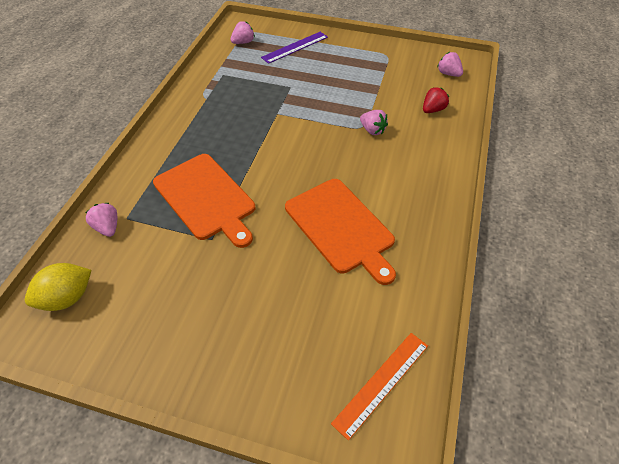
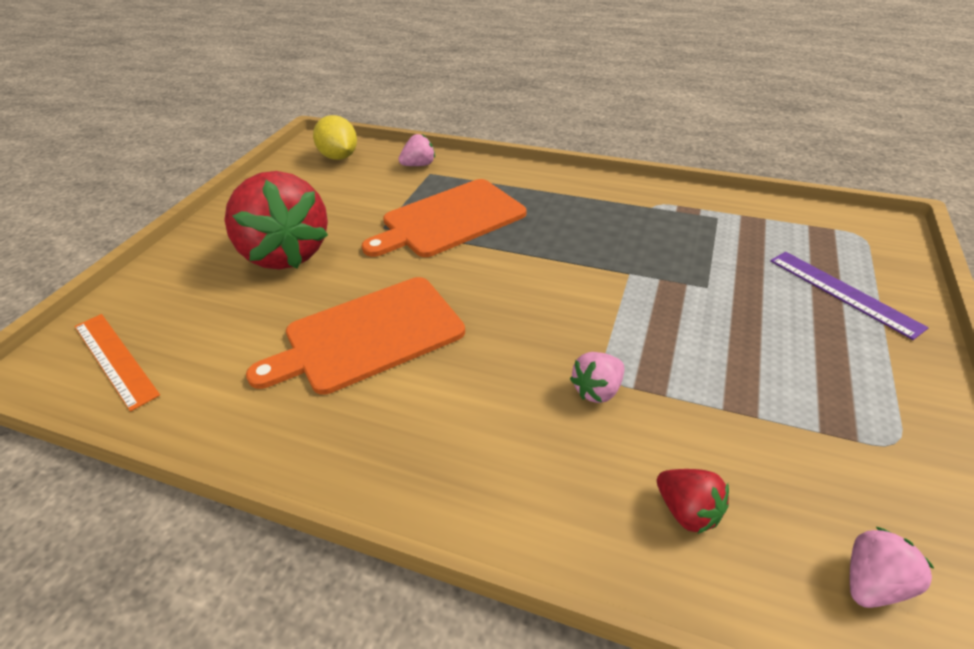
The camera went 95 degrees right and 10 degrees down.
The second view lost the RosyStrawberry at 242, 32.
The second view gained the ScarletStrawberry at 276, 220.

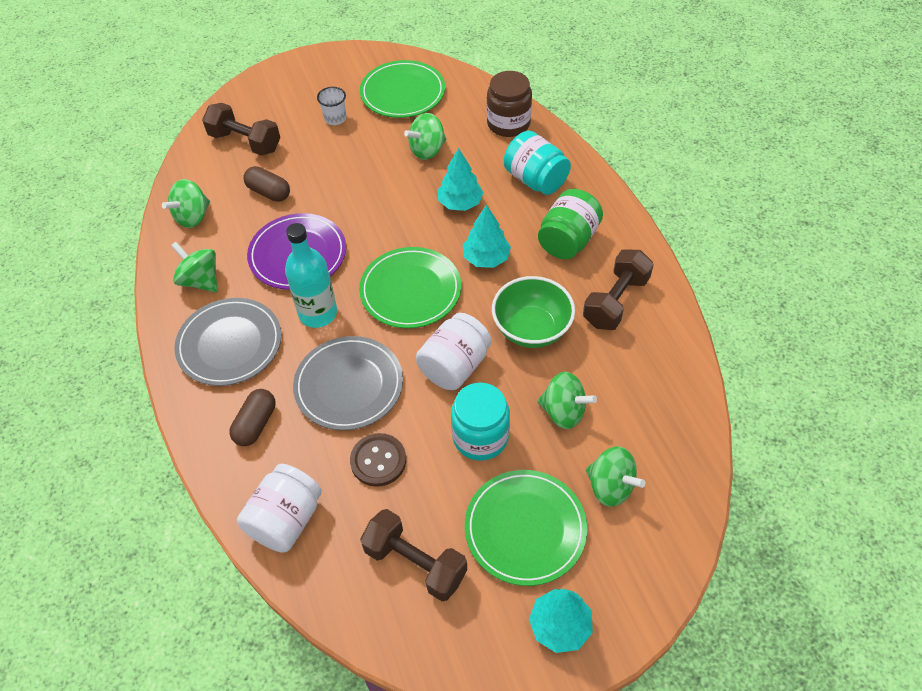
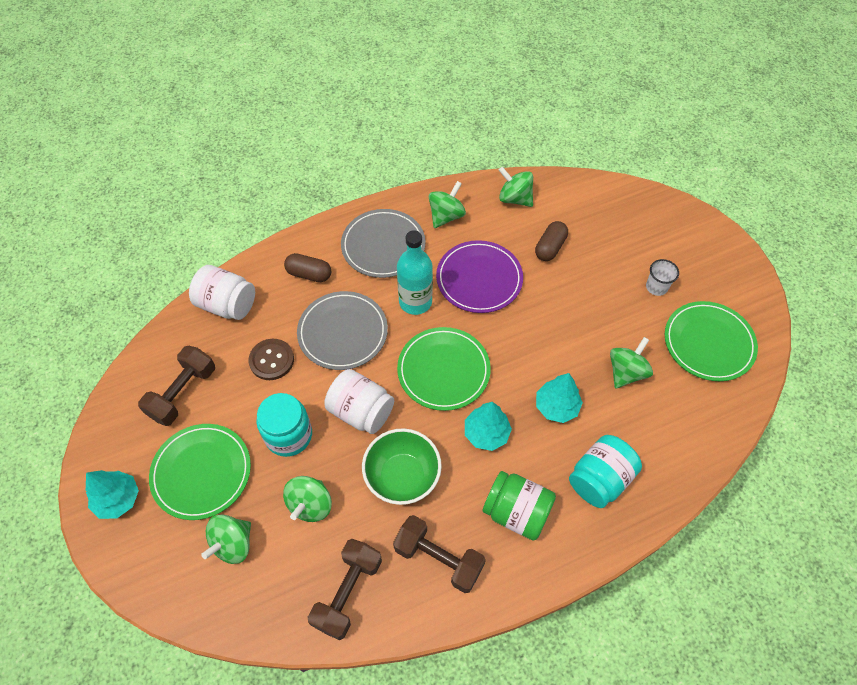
The camera went 85 degrees right and 5 degrees up.
The second view lost the DarkBrownPreserveJar at 509, 104.
The DarkBrownDumbbell ended up elsewhere, having gone from 241, 129 to 345, 589.
The EmeraldWhirligig at 425, 136 ended up facing another way, 75 degrees clockwise from before.

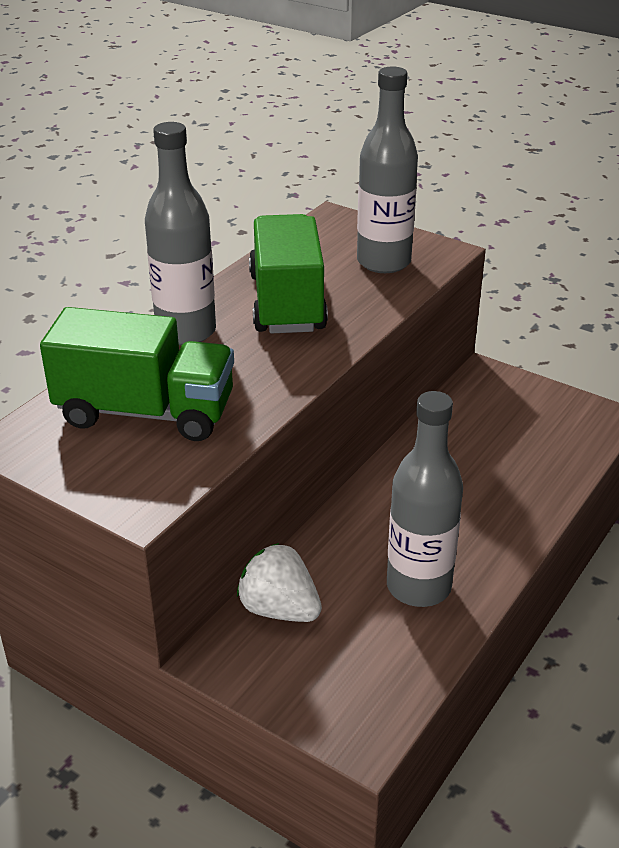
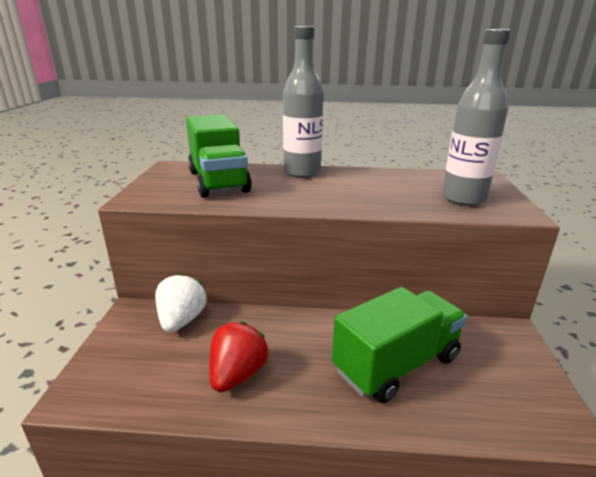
The camera went 60 degrees right and 10 degrees down.
The EmeraldTruck ended up elsewhere, having gone from 288, 273 to 399, 345.
Where the AshGreyDrinkBottle stood at 425, 499, the ScarletStrawberry came to stand at 238, 356.

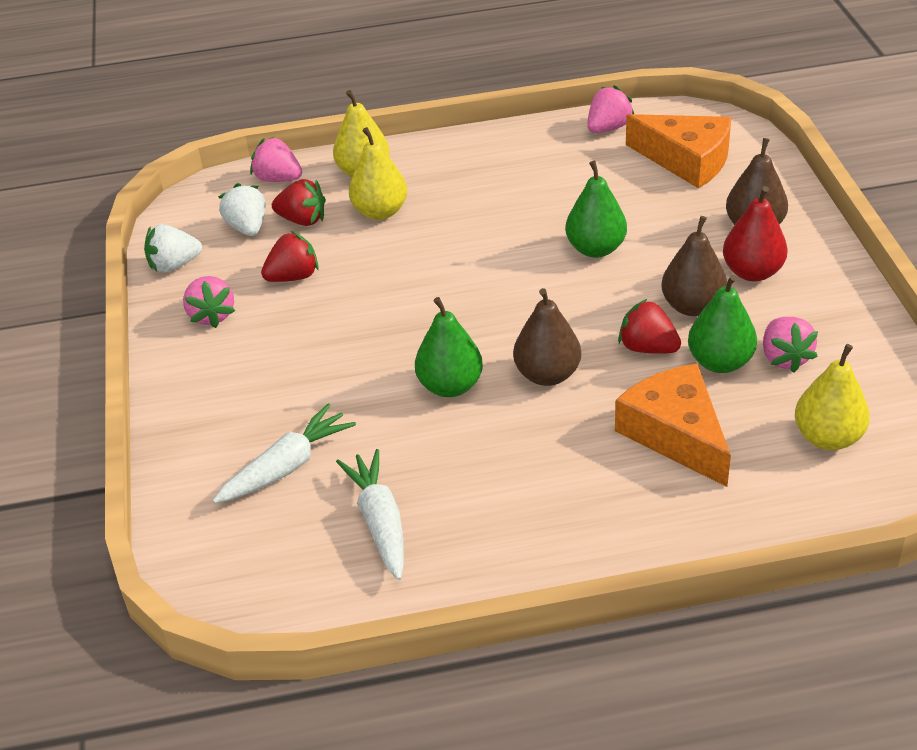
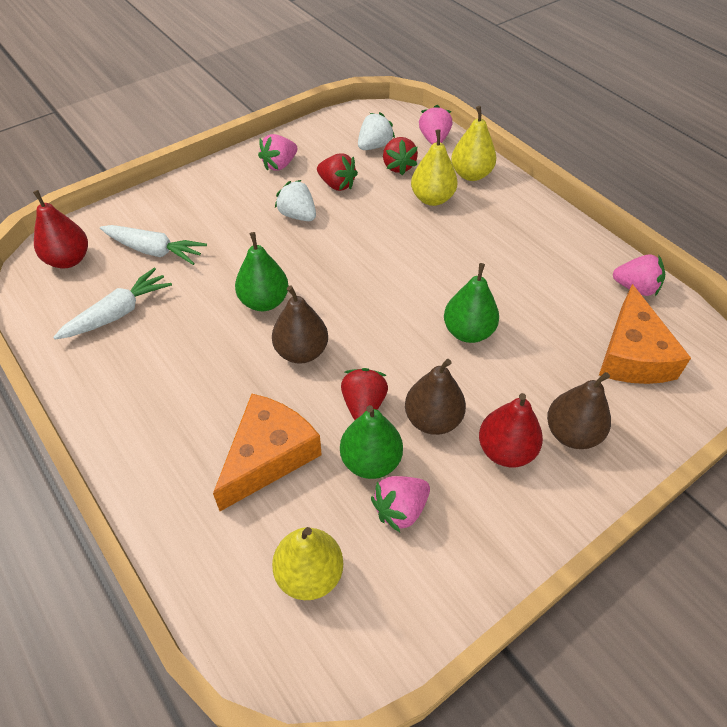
The camera went 60 degrees right and 10 degrees up.
The second view gained the ScarletPear at 60, 229.
The PureWhiteStrawberry ended up elsewhere, having gone from 173, 248 to 295, 200.

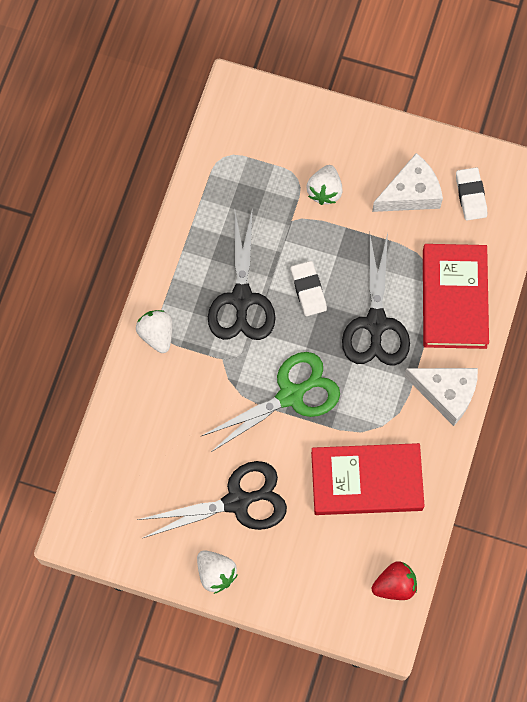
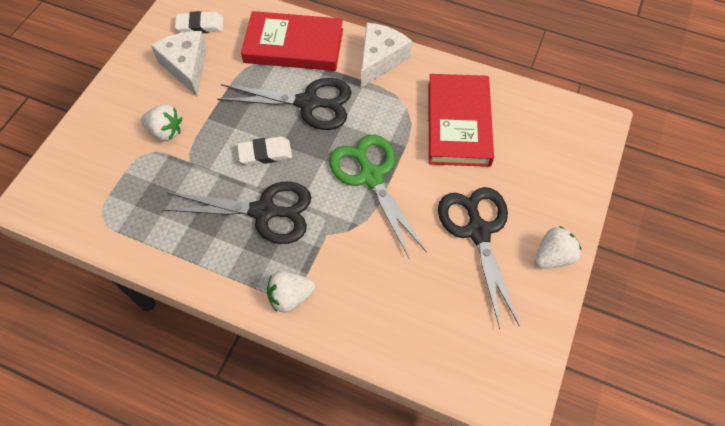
The camera went 85 degrees left and 10 degrees down.
The second view lost the ScarletStrawberry at 394, 580.

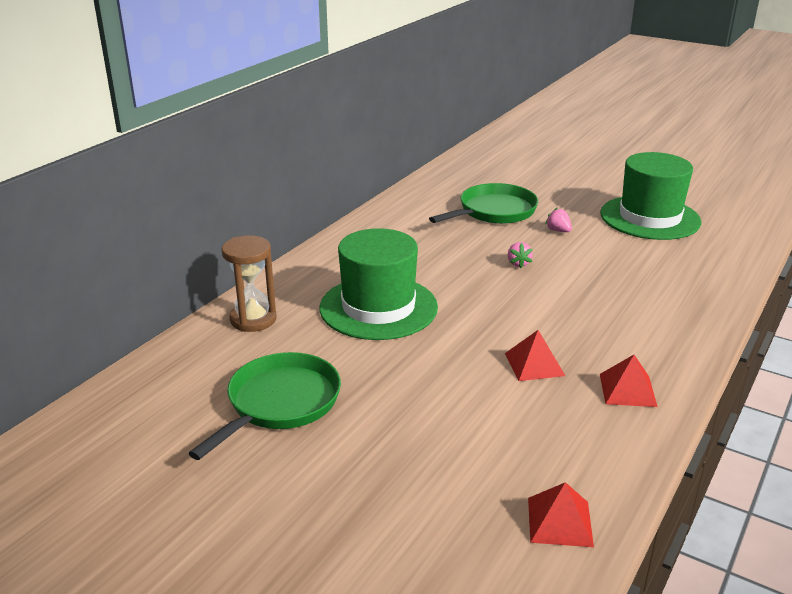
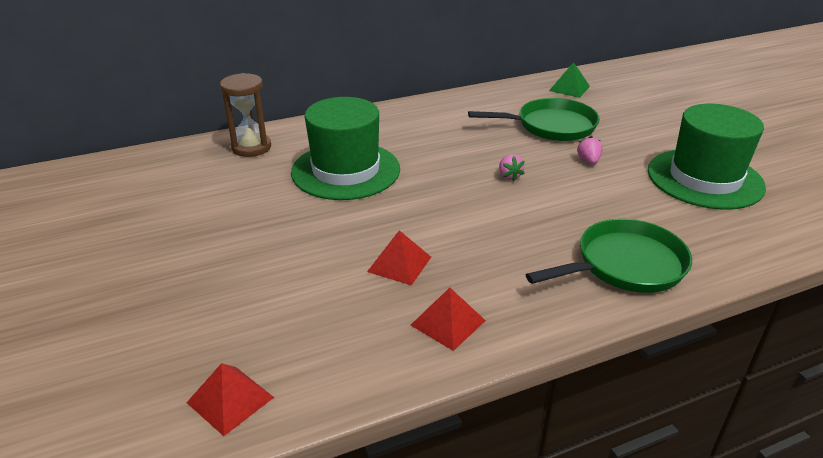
The camera went 35 degrees right and 5 degrees up.
The second view gained the EmeraldPyramidShape at 569, 80.
The EmeraldFryingPan ended up elsewhere, having gone from 264, 406 to 609, 256.
The RosyStrawberry at 520, 255 ended up facing another way, 45 degrees counterclockwise from before.

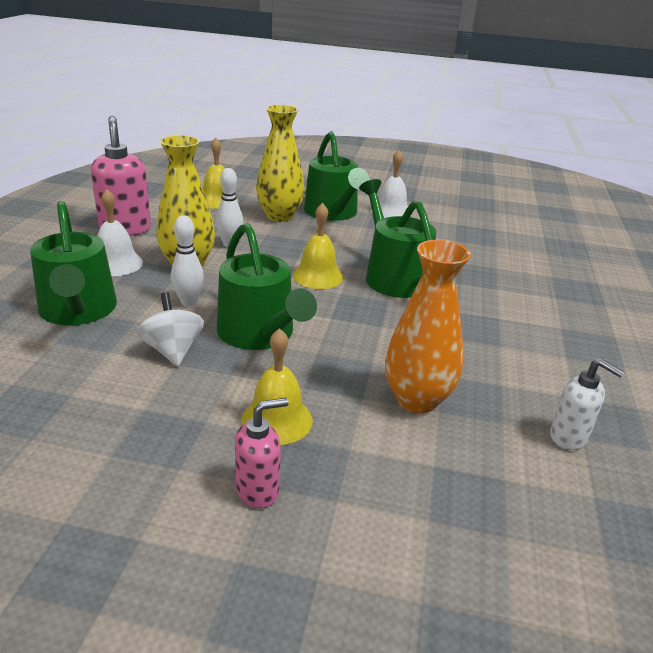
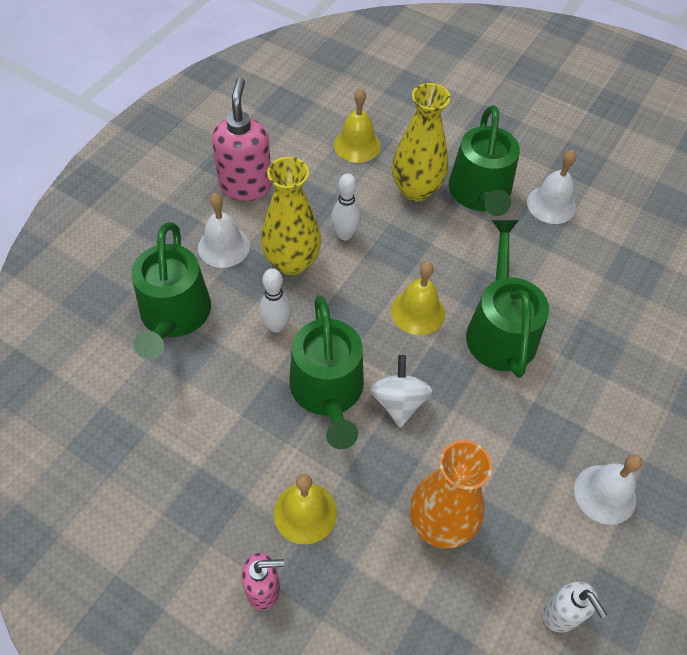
The camera went 20 degrees right and 25 degrees up.
The second view gained the PureWhiteSchoolBell at 608, 489.
The PureWhiteWhirligig ended up elsewhere, having gone from 170, 329 to 401, 391.

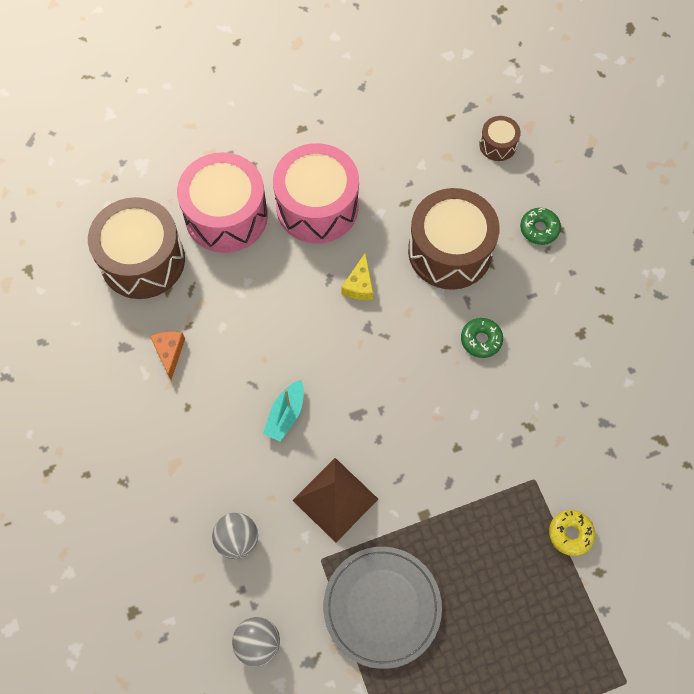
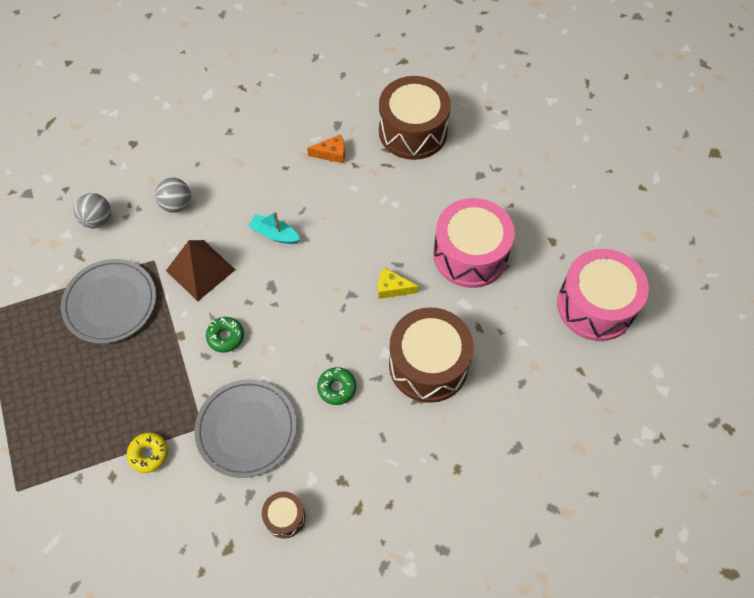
The camera went 90 degrees right and 5 degrees down.
The second view gained the AshGreyDinnerPlate at 245, 428.
The RosyToyDrum ended up elsewhere, having gone from 222, 202 to 603, 295.
The DarkBrownToyDrum ended up elsewhere, having gone from 500, 138 to 283, 514.
The EmeraldDonut ended up elsewhere, having gone from 540, 226 to 225, 335.

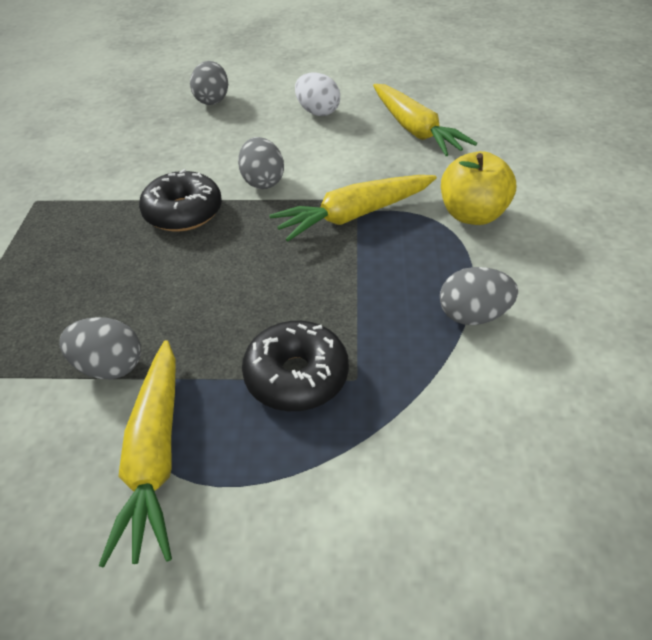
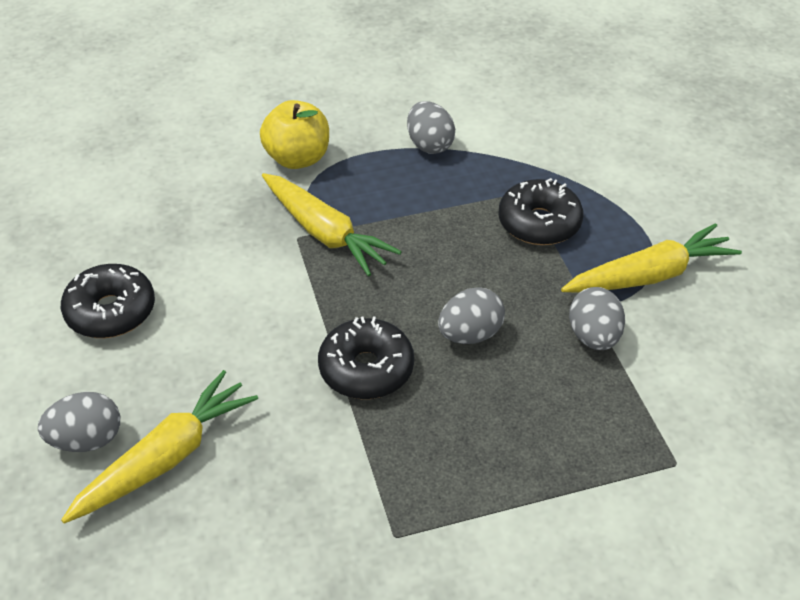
The camera went 110 degrees left and 0 degrees up.
The AshGreyEgg ended up elsewhere, having gone from 261, 163 to 471, 315.
The YellowCarrot ended up elsewhere, having gone from 425, 120 to 159, 447.
Where the PureWhiteEgg stood at 317, 94, the BlackDonut came to stand at 108, 301.

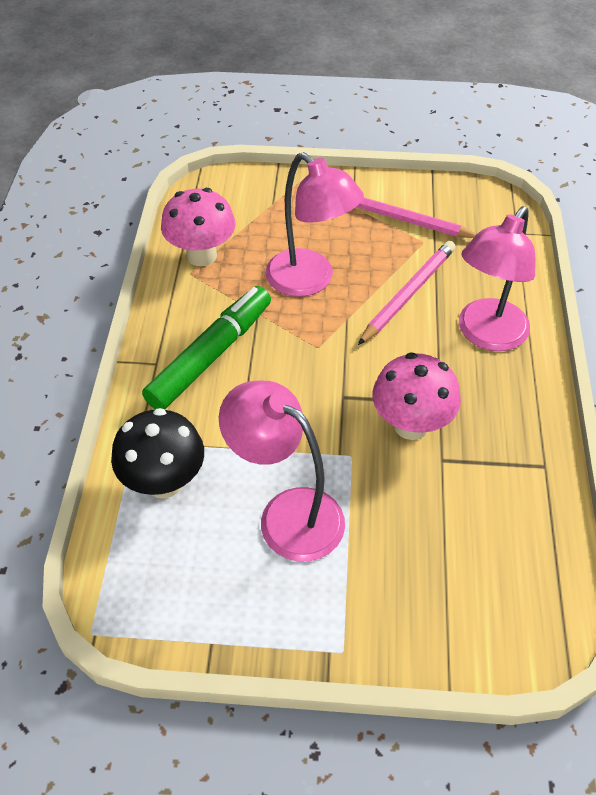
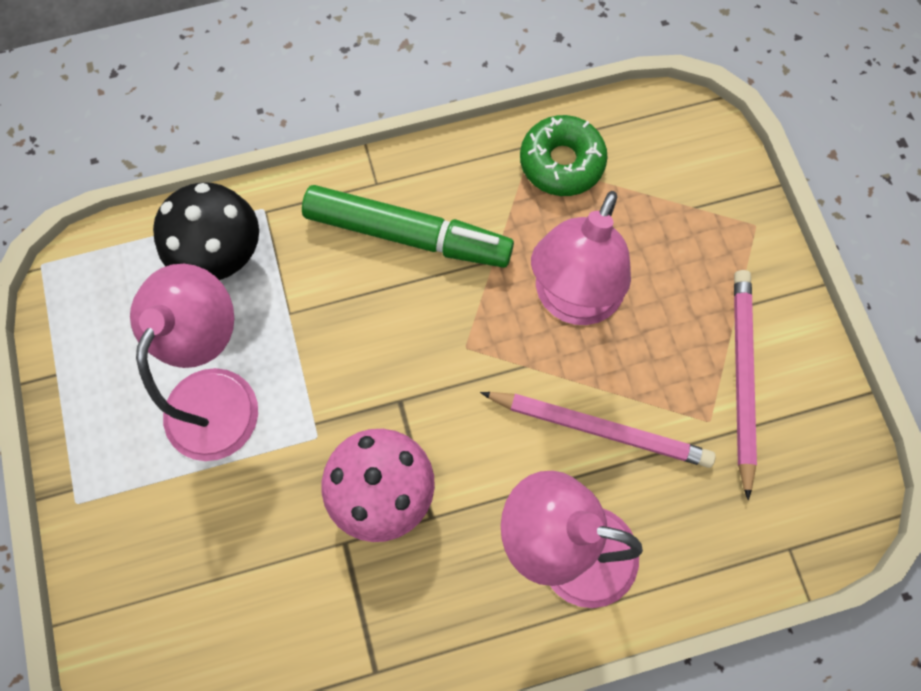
The camera went 70 degrees right and 20 degrees up.
Where the RosyToadstool stood at 198, 227, the EmeraldDonut came to stand at 563, 155.

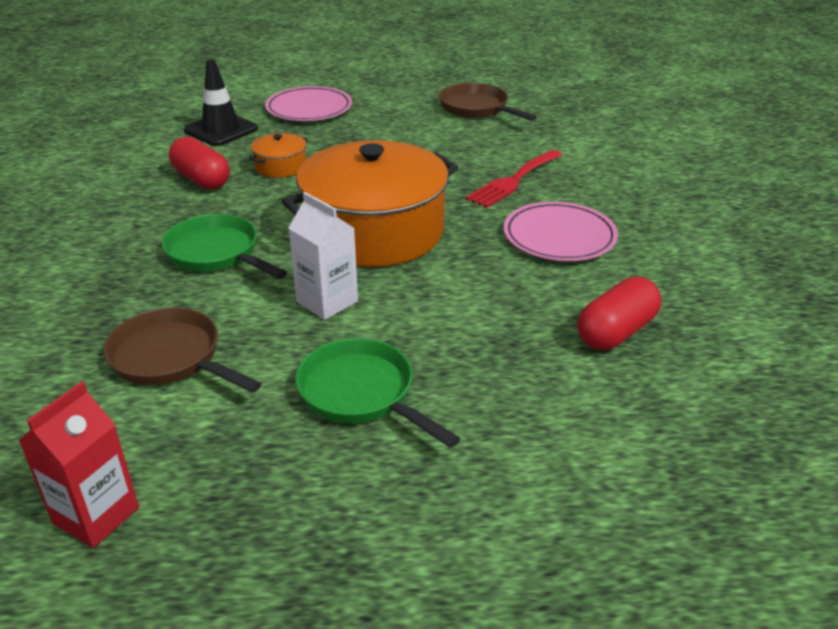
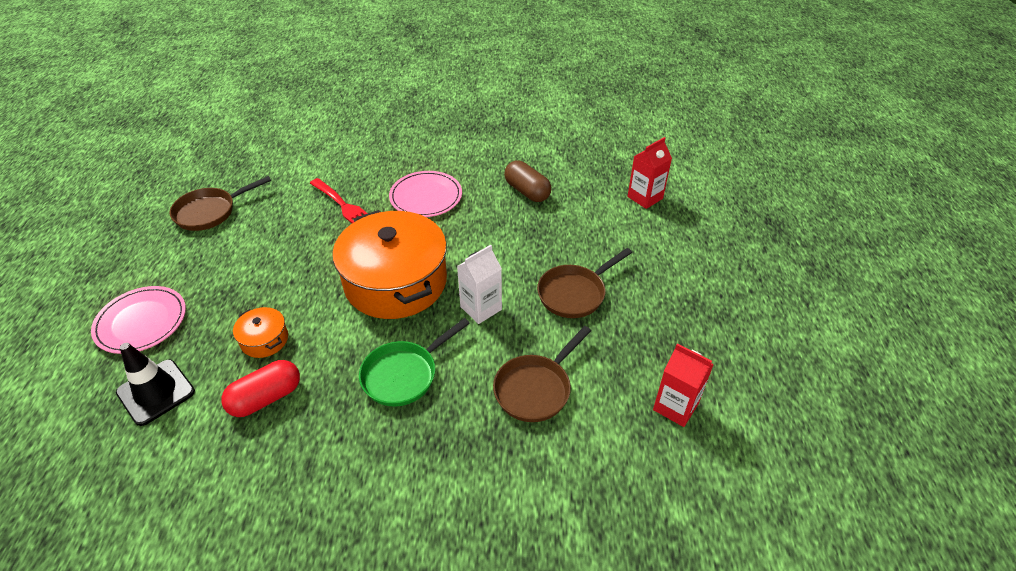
The camera went 85 degrees left and 10 degrees up.
The second view gained the ScarletJuiceCarton at 649, 173.
What was the EmeraldFryingPan at 377, 393 turned into the DarkBrownFryingPan at 584, 283.
What was the ScarletCapsule at 619, 313 turned into the DarkBrownCapsule at 527, 181.

